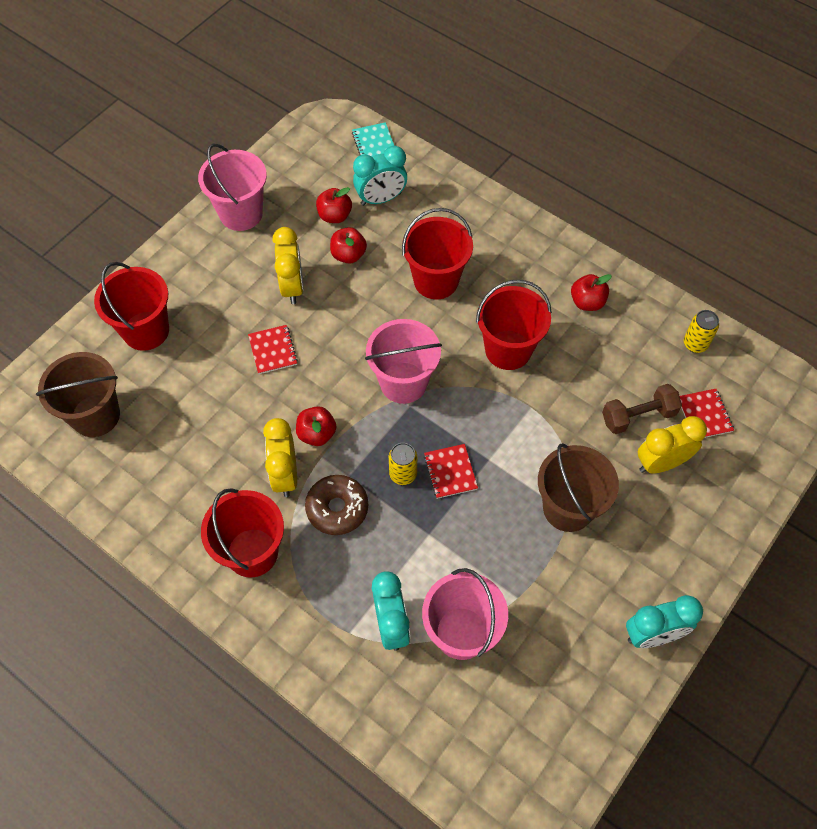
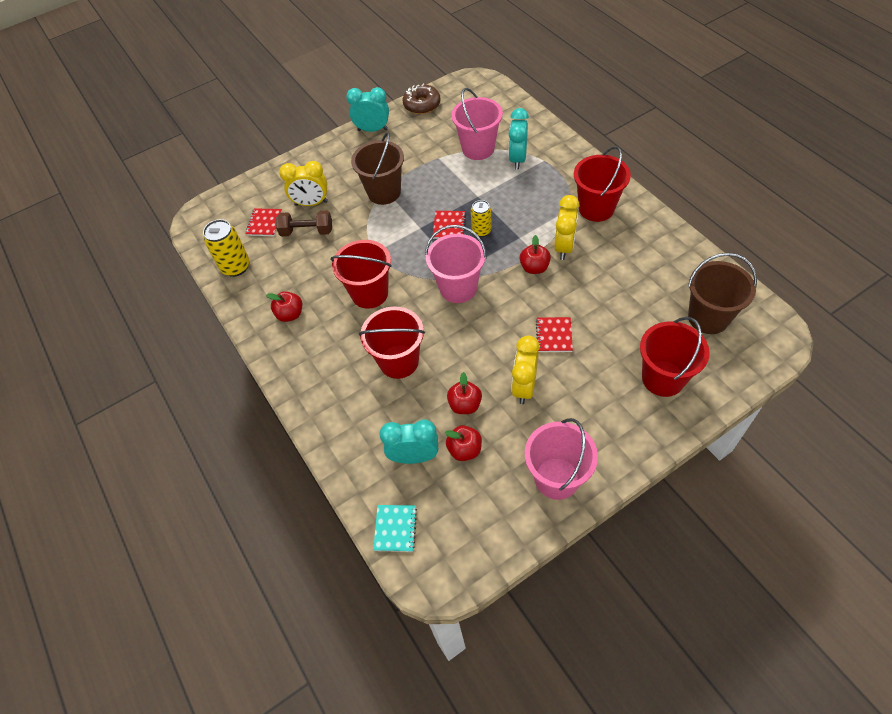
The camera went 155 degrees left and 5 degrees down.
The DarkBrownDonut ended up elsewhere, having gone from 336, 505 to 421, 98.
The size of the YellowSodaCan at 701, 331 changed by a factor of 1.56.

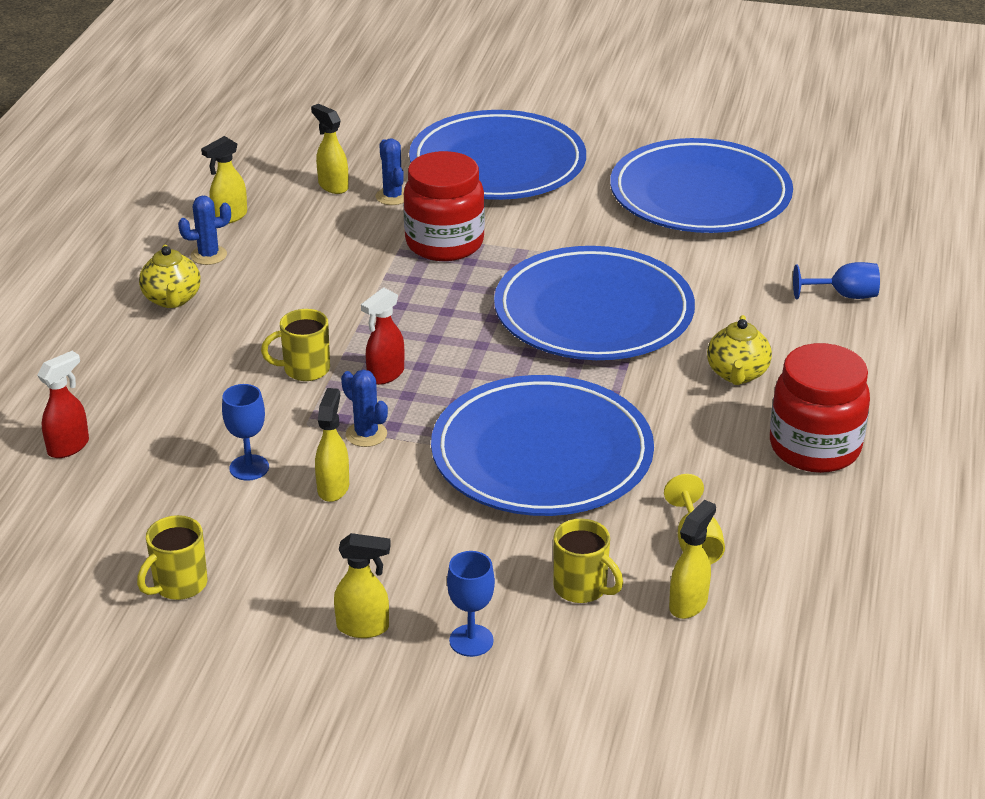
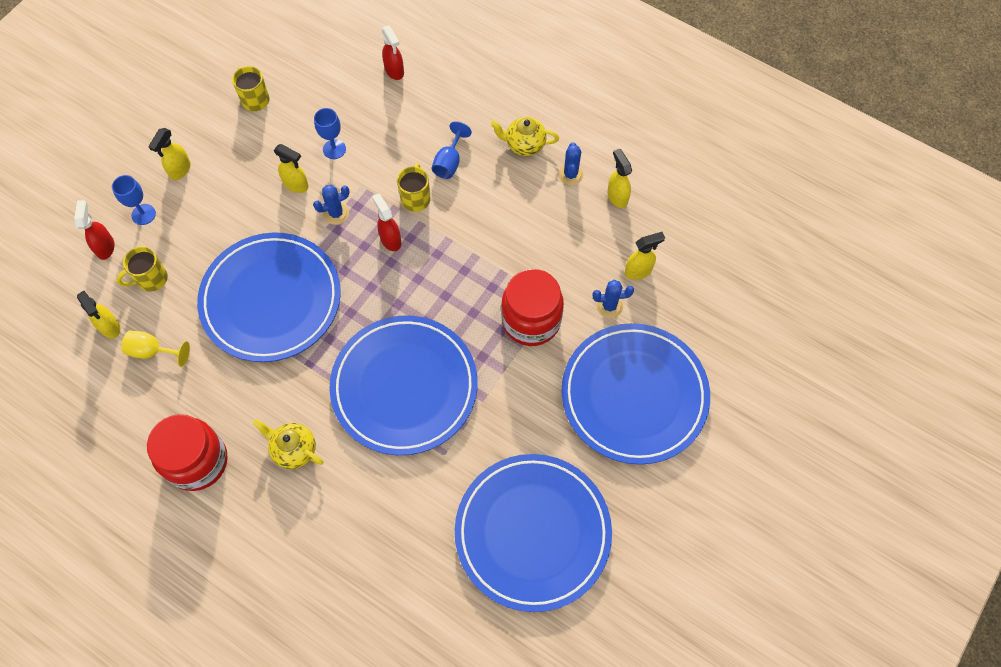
The camera went 110 degrees right and 30 degrees up.
The second view gained the ScarletSprayer at 94, 230.
The RoyalBlueChalice ended up elsewhere, having gone from 836, 280 to 452, 150.

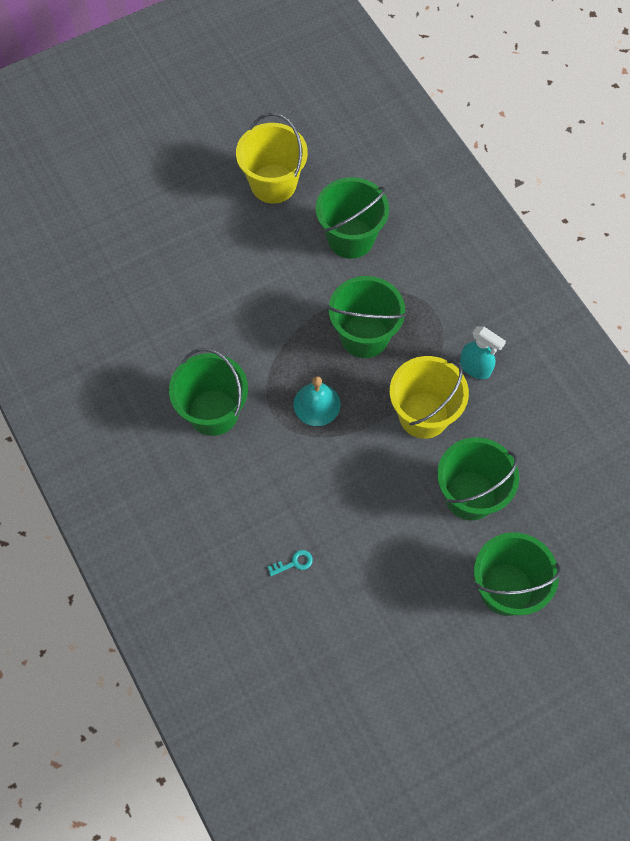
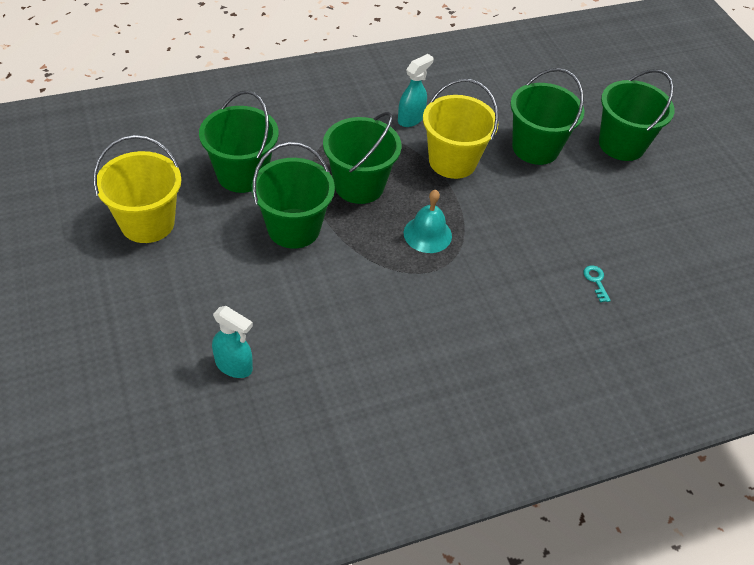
The camera went 85 degrees left and 15 degrees down.
The second view gained the AquaSprayer at 232, 342.
The EmeraldSandBucket ended up elsewhere, having gone from 208, 392 to 293, 195.

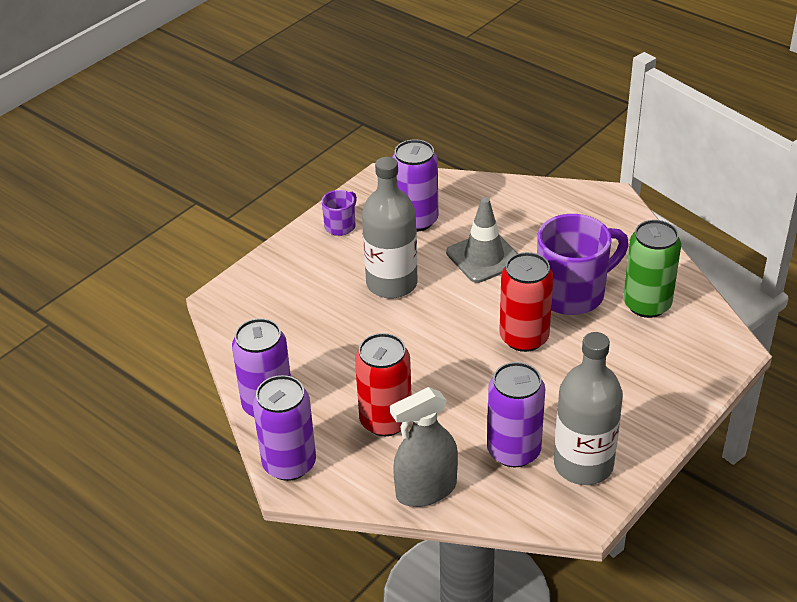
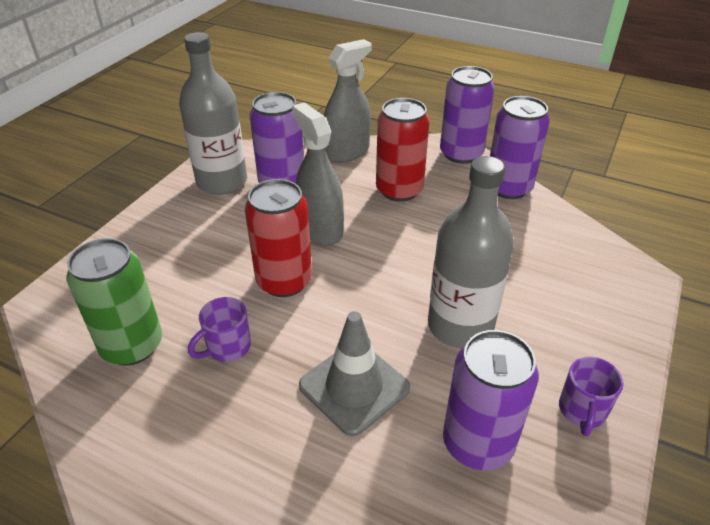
The camera went 165 degrees right and 0 degrees up.
The second view gained the AshGreySprayer at 318, 174.
The size of the VioletTeaMug at 583, 264 changed by a factor of 0.49.

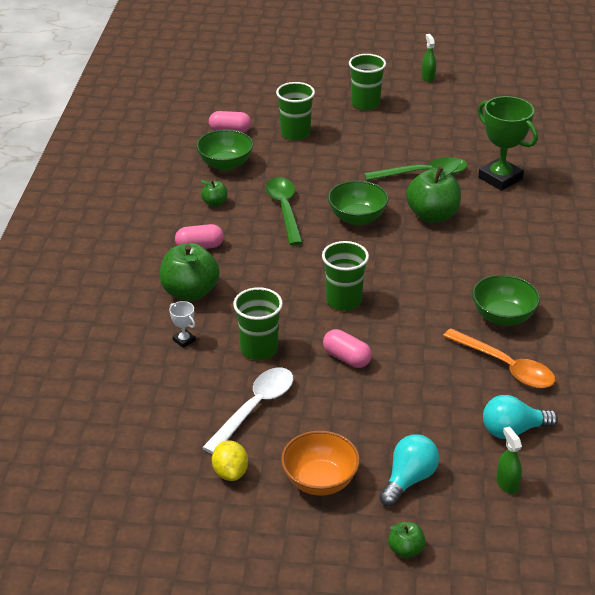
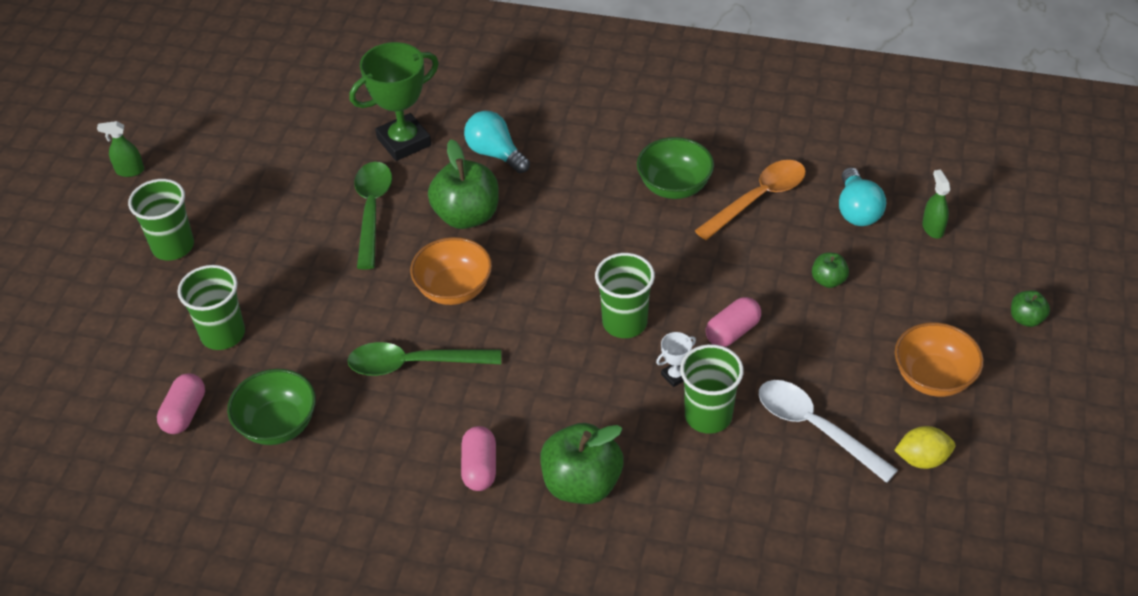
The camera went 80 degrees left and 10 degrees up.
The PureWhiteAwardCup ended up elsewhere, having gone from 182, 324 to 676, 359.
The EmeraldApple ended up elsewhere, having gone from 214, 193 to 830, 270.
The AquaLightBulb ended up elsewhere, having gone from 409, 470 to 497, 142.
What was the EmeraldServingBowl at 358, 203 turned into the OrangeServingBowl at 451, 271.
The EmeraldSprayer at 509, 460 ended up facing another way, 90 degrees clockwise from before.

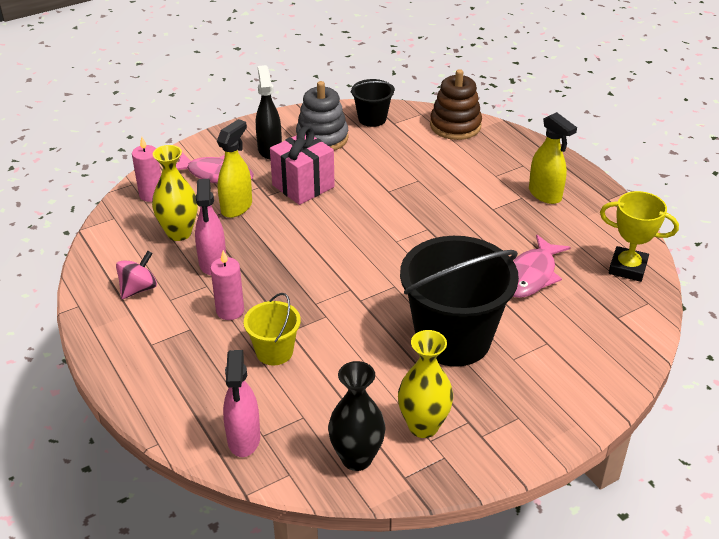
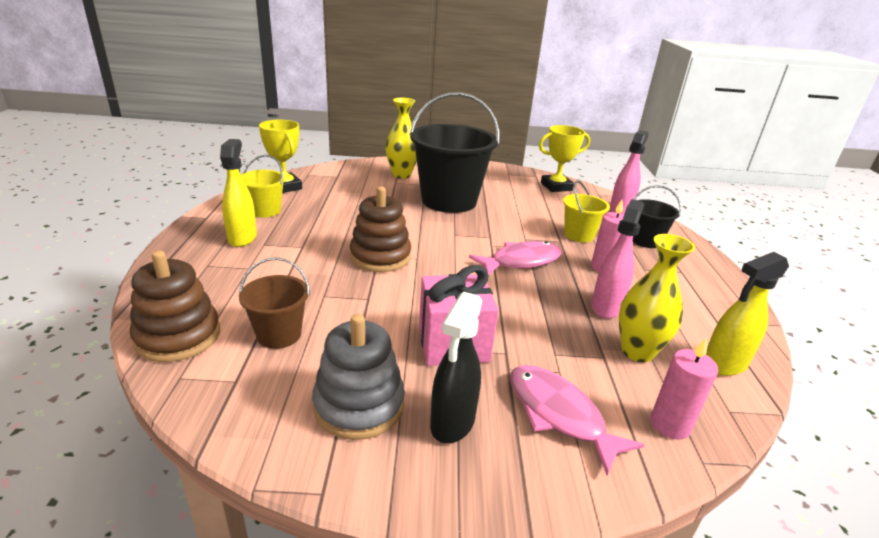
The camera went 150 degrees left and 10 degrees down.
The second view lost the RosyWhirligig at 136, 275.
The second view gained the DarkBrownSandBucket at 274, 303.
The second view gained the YellowSandBucket at 263, 186.
The second view gained the DarkBrownRingStacker at 380, 229.
The YellowSprayer ended up elsewhere, having gone from 234, 168 to 747, 314.
The BlackSandBucket ended up elsewhere, having gone from 373, 103 to 657, 216.
The YellowTallVase ended up elsewhere, having gone from 425, 384 to 401, 138.
The RosyFishFigure ended up elsewhere, having gone from 542, 266 to 515, 258.
Where the BlackTallVase stood at 356, 416, the YellowAwardCup came to stand at 564, 158.

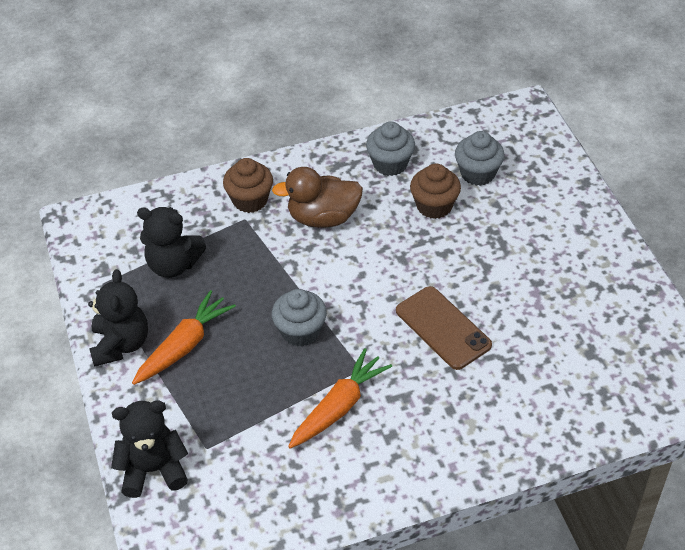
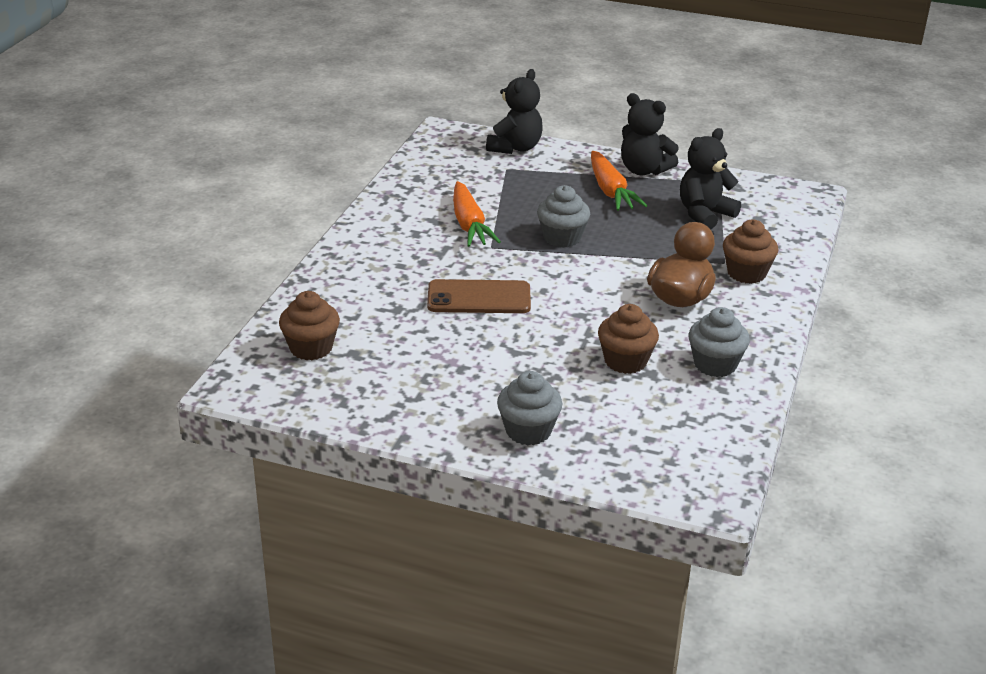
The camera went 125 degrees right and 15 degrees down.
The second view gained the DarkBrownMuffin at 309, 325.
The AshGreyMuffin ended up elsewhere, having gone from 480, 158 to 529, 408.

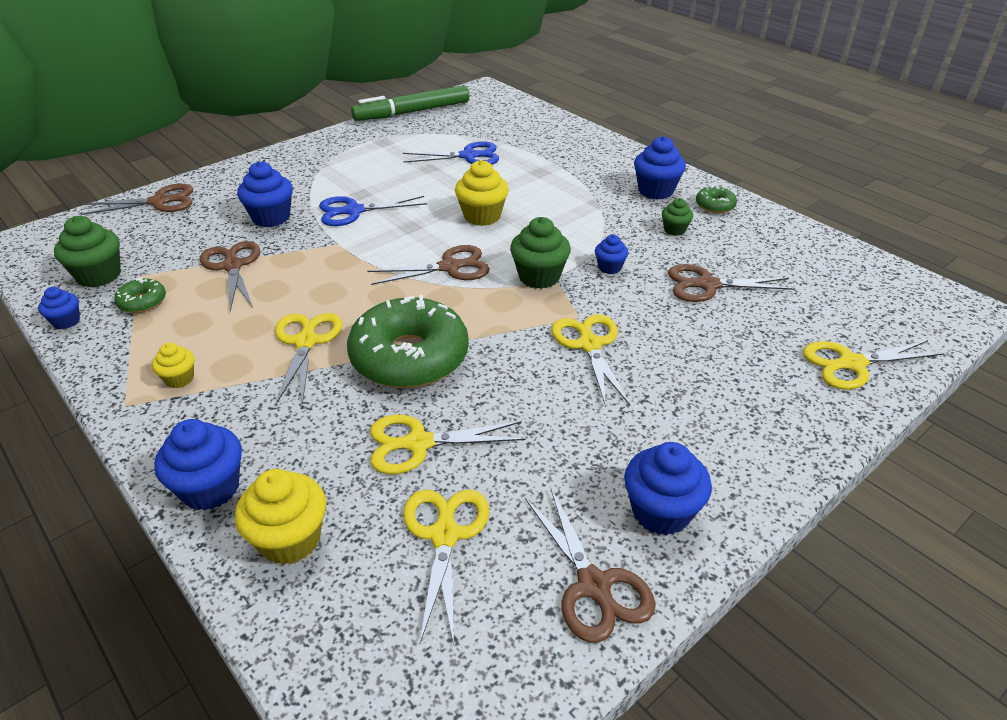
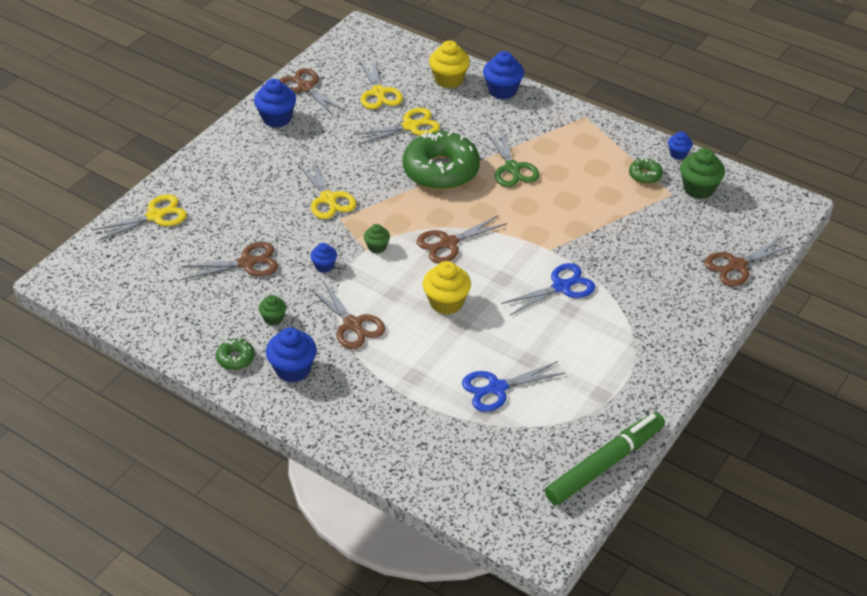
The camera went 165 degrees right and 5 degrees up.
The second view lost the YellowMuffin at 173, 365.
The second view lost the RoyalBlueMuffin at 265, 194.
The DarkBrownShears ended up elsewhere, having gone from 230, 276 to 347, 314.
What was the YellowShears at 308, 359 turned into the EmeraldShears at 512, 157.
The size of the EmeraldMuffin at 540, 253 changed by a factor of 0.57.

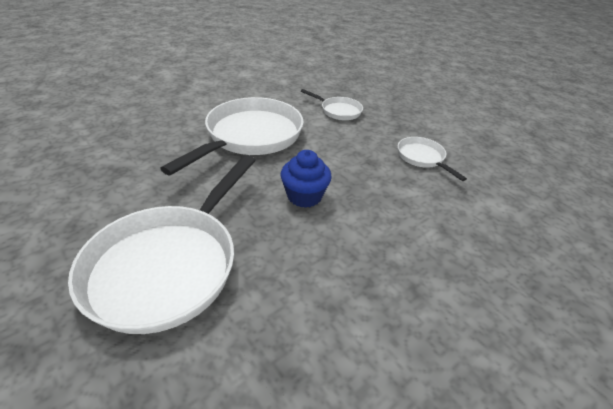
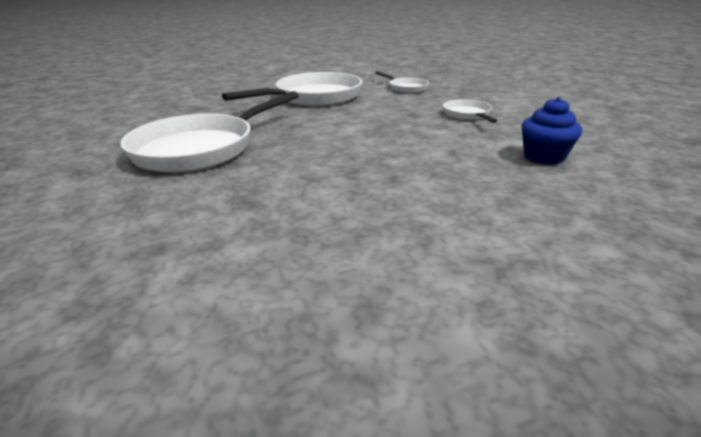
The camera went 20 degrees right and 10 degrees down.
The RoyalBlueMuffin ended up elsewhere, having gone from 306, 179 to 551, 131.

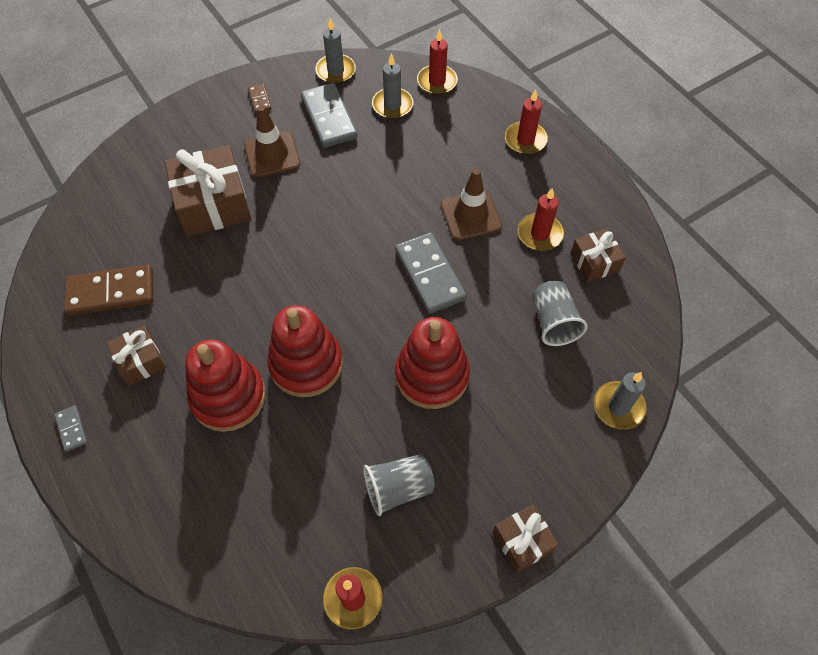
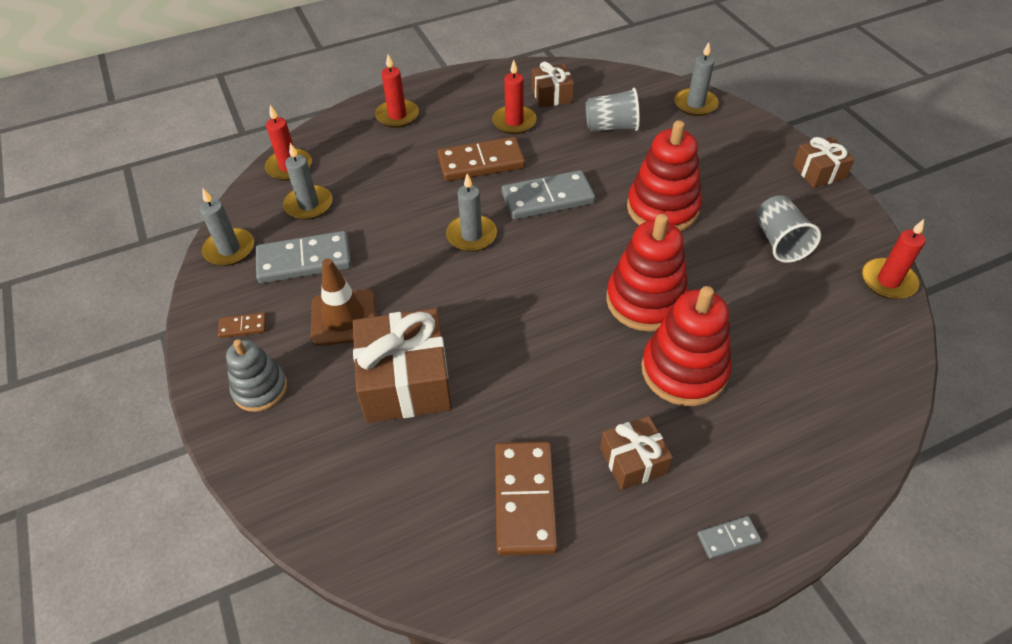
The camera went 80 degrees left and 10 degrees down.
The second view gained the AshGreyRingStacker at 256, 375.
The second view gained the AshGreyCandle at 471, 213.
Where the DarkBrownTrafficCone stood at 471, 204, the DarkBrownDominoPiece came to stand at 481, 159.

